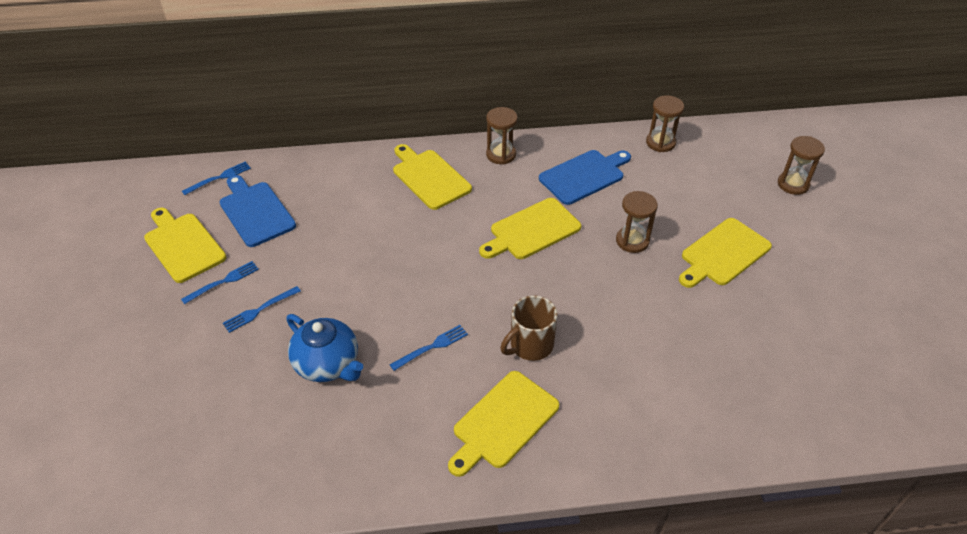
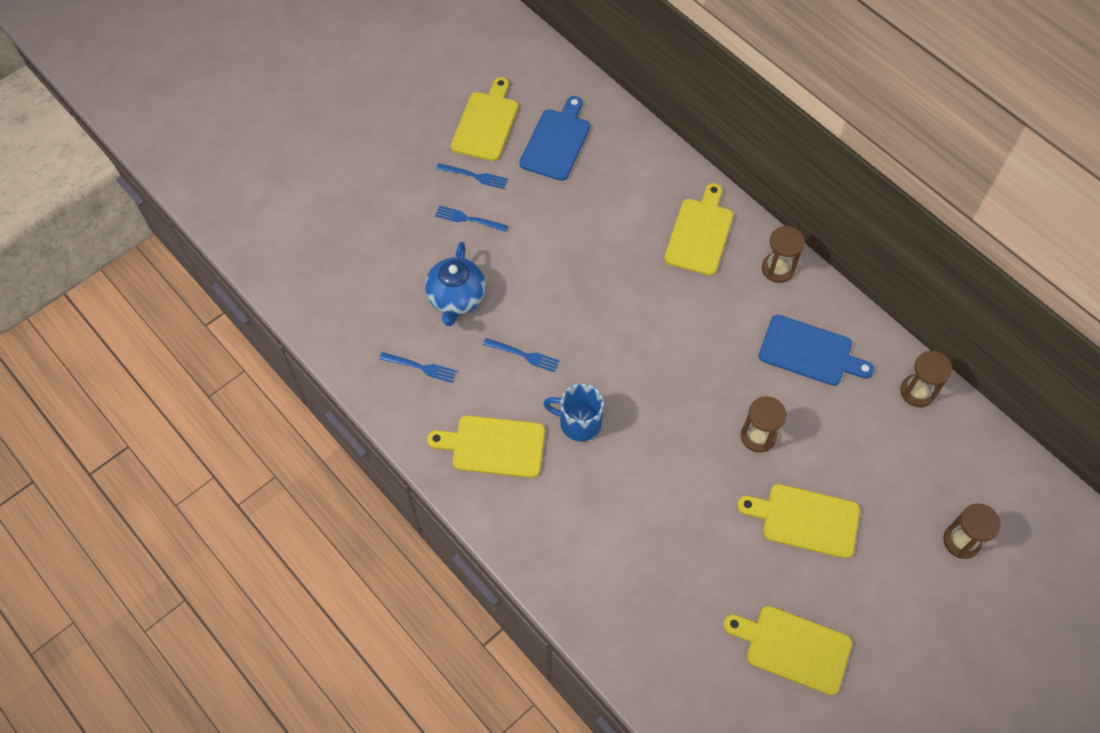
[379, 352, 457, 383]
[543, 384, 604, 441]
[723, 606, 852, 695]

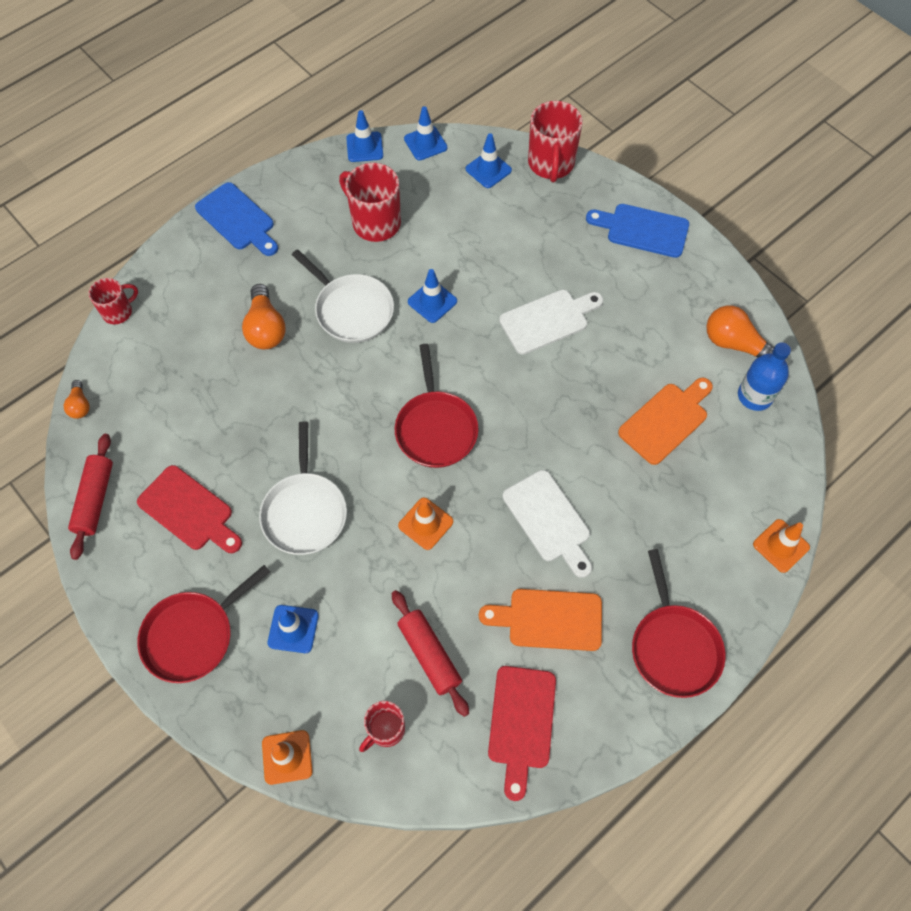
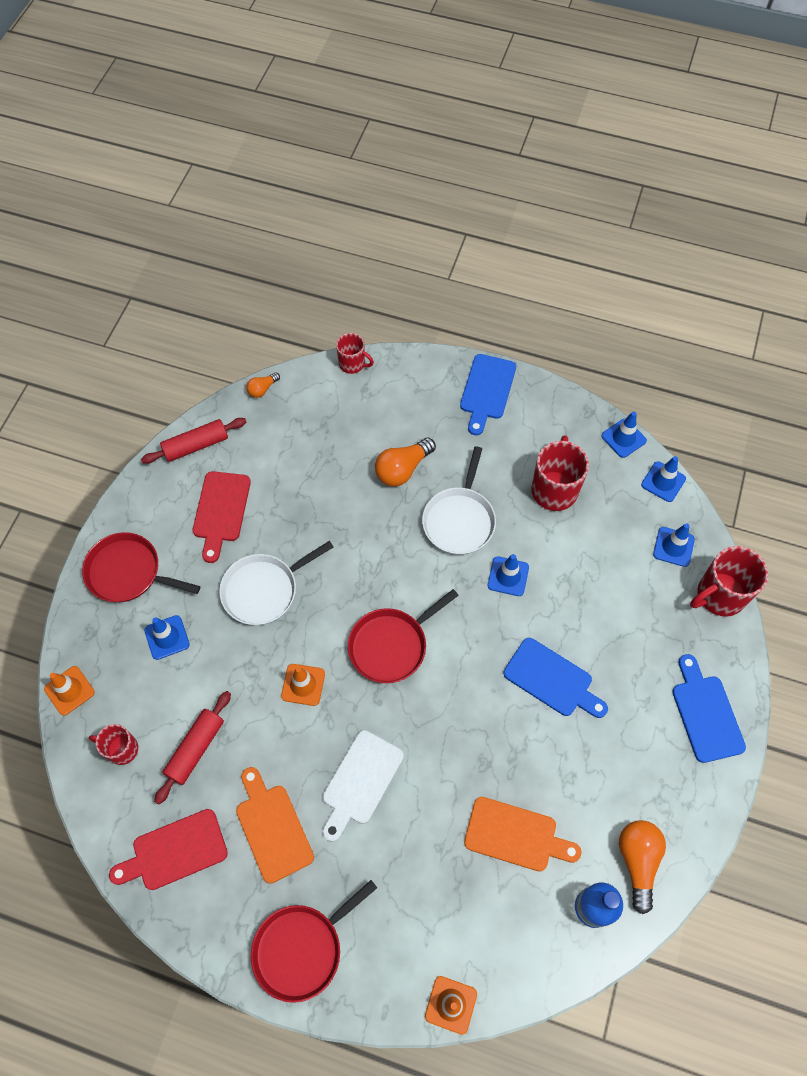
[504, 638, 608, 718]

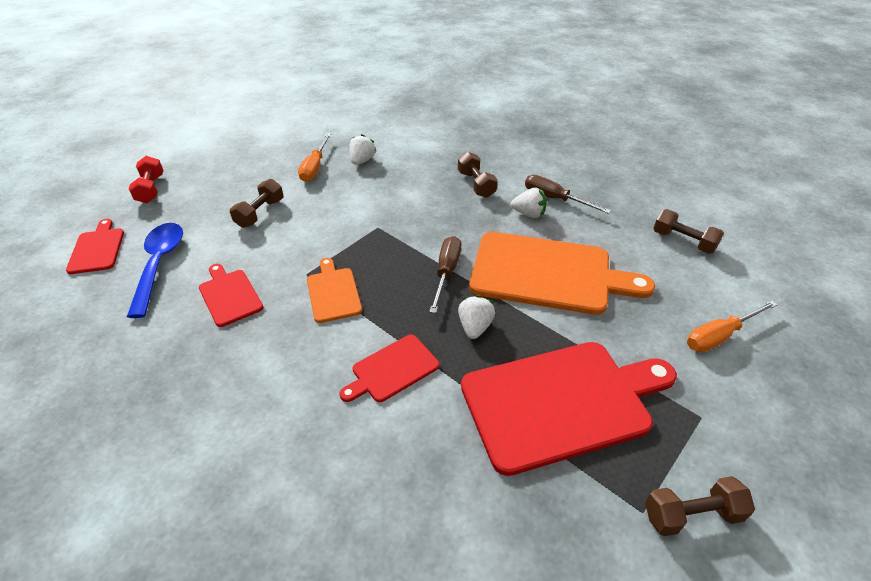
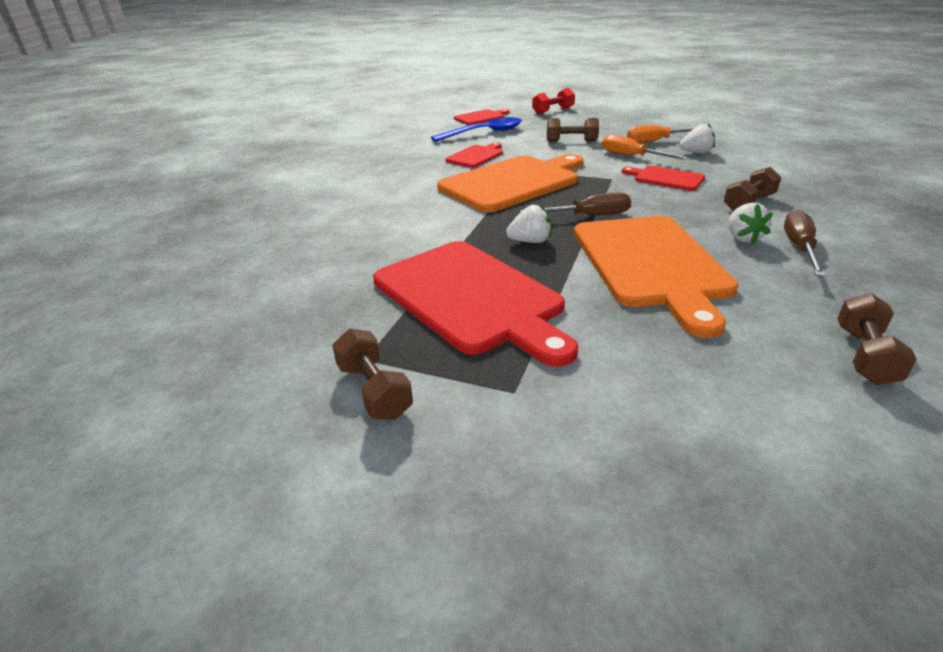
[437, 154, 584, 212]
[602, 134, 688, 160]
[622, 166, 705, 191]

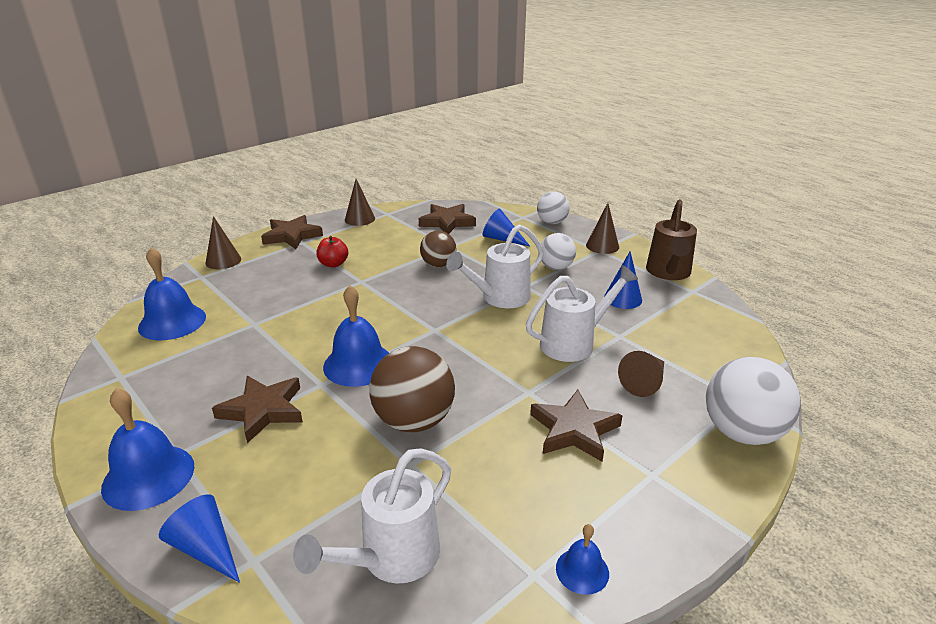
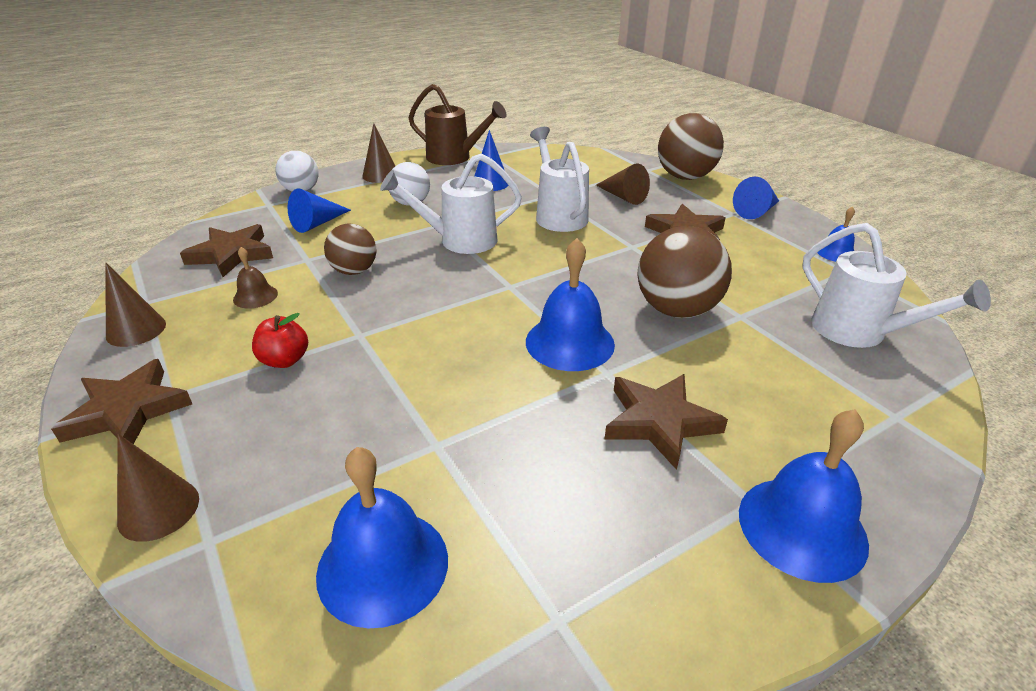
[233, 247, 278, 308]
[380, 153, 522, 254]
[658, 113, 724, 180]
[733, 177, 779, 219]

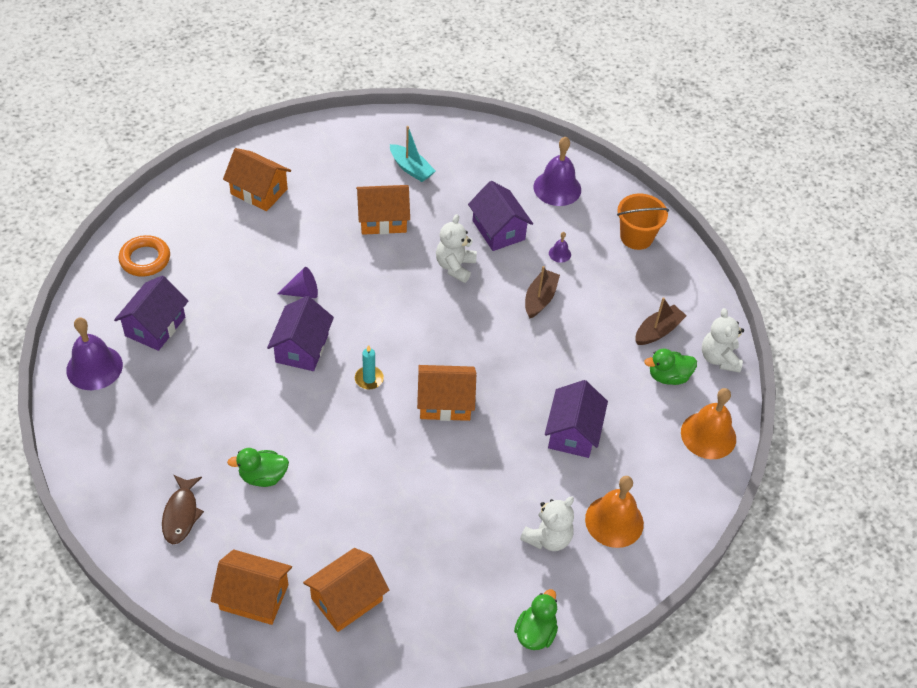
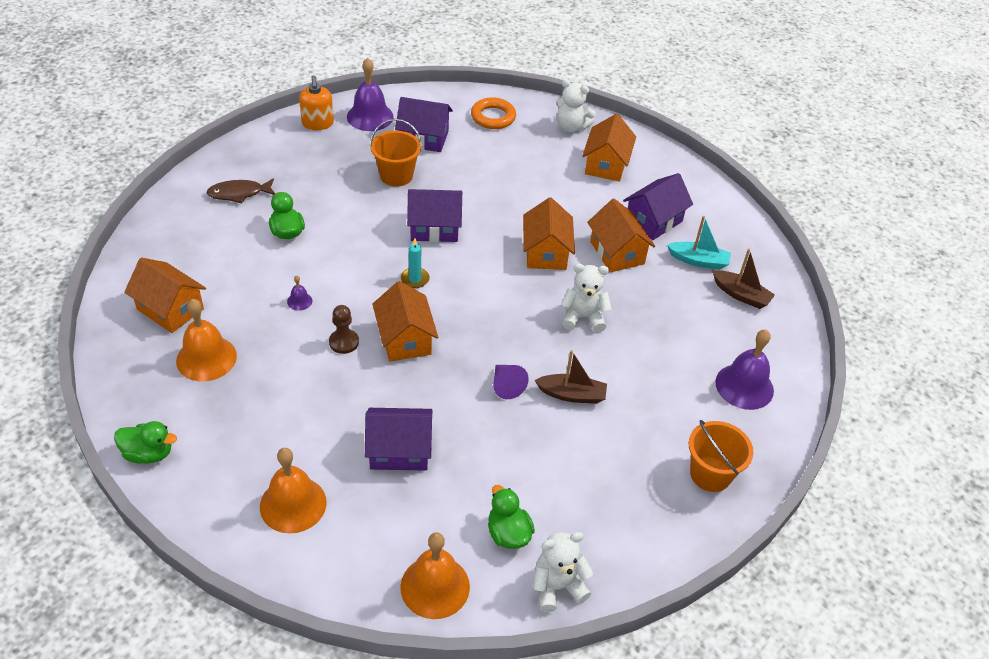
[176, 299, 237, 381]
[287, 275, 312, 311]
[299, 75, 334, 130]
[329, 305, 359, 354]
[370, 119, 422, 187]
[493, 365, 529, 399]
[523, 197, 575, 270]
[557, 79, 596, 132]
[623, 173, 693, 240]
[667, 216, 731, 270]
[713, 248, 775, 309]

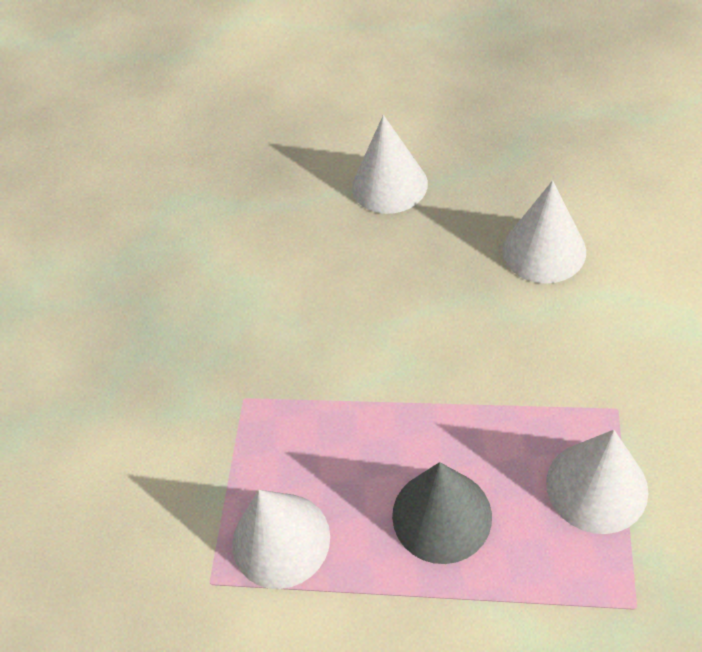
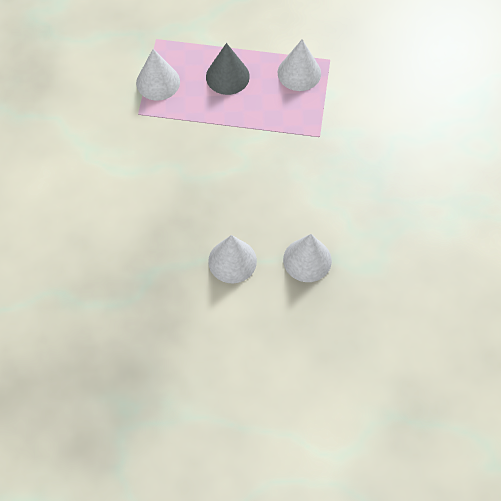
[283, 234, 332, 282]

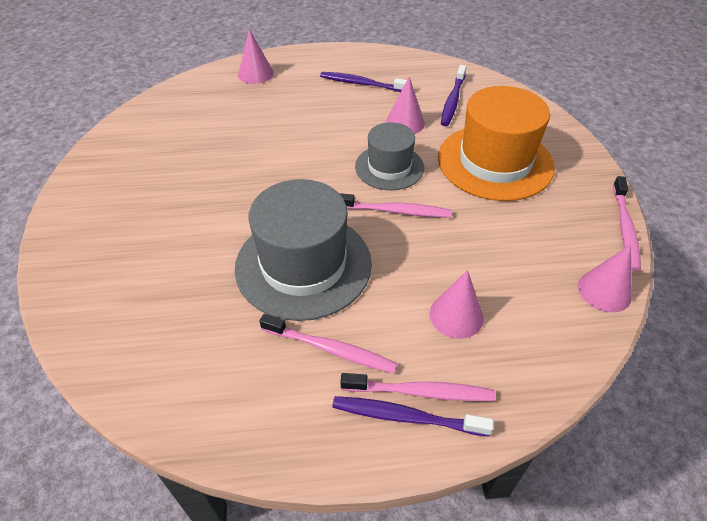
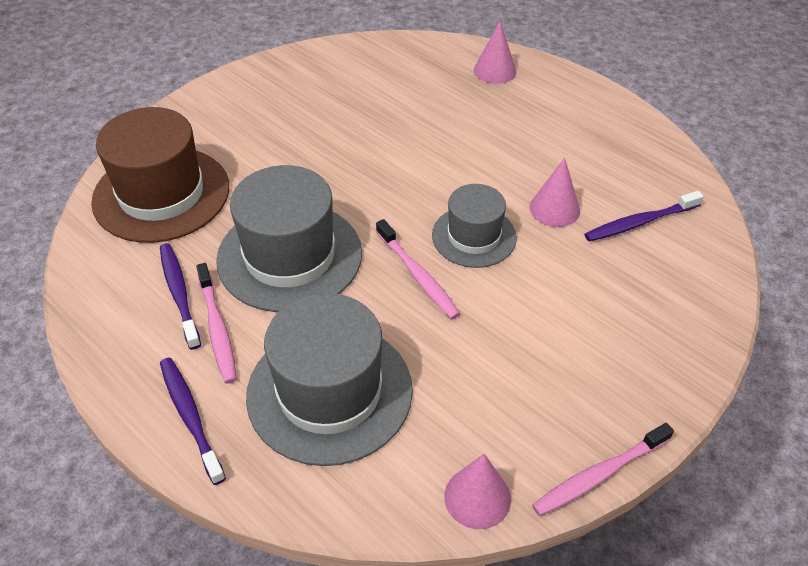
[91, 107, 229, 243]
[160, 243, 201, 350]
[246, 293, 413, 466]
[340, 373, 495, 401] (first image)
[438, 86, 555, 201] (first image)

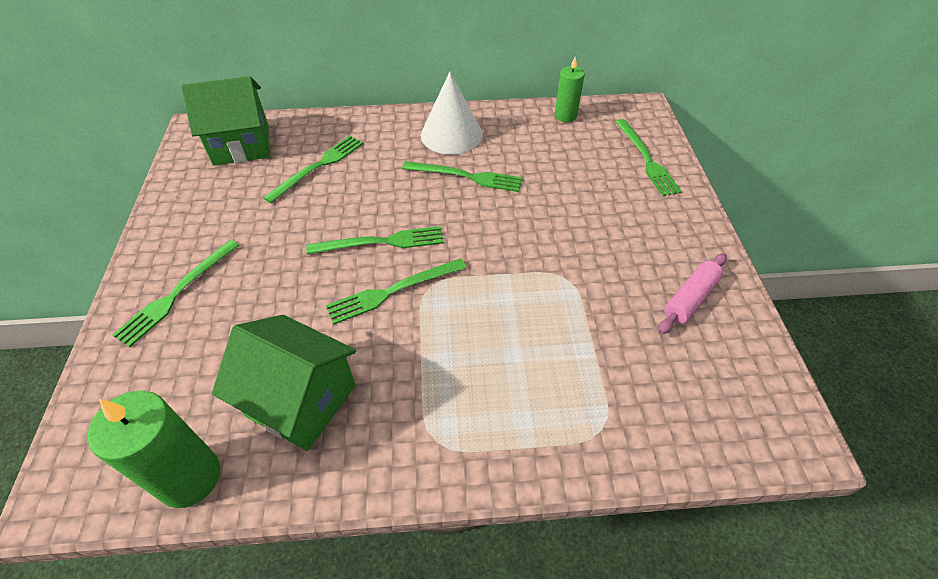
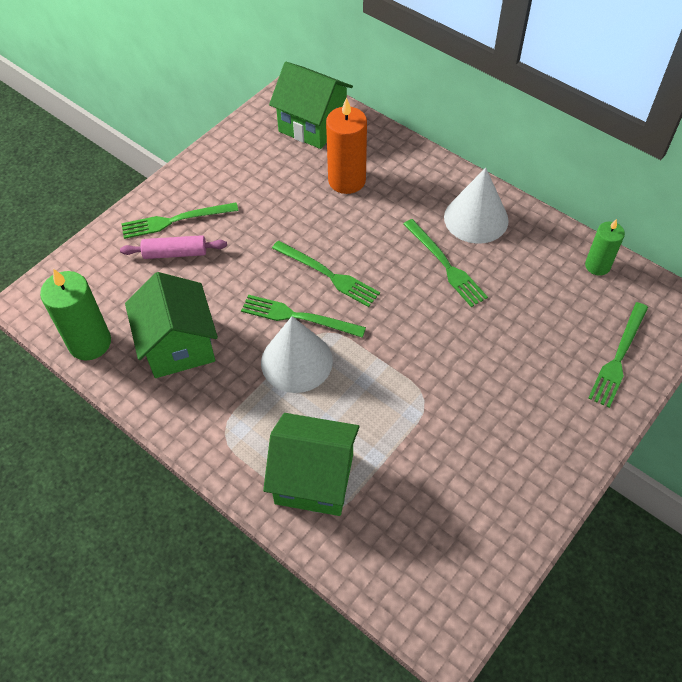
[120, 235, 227, 259]
[261, 316, 333, 393]
[263, 413, 359, 516]
[326, 97, 367, 194]

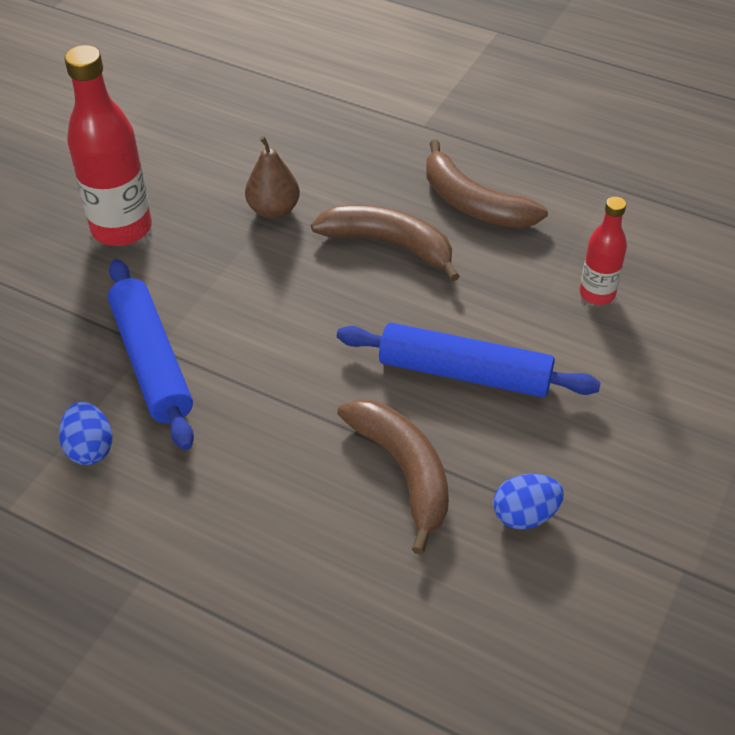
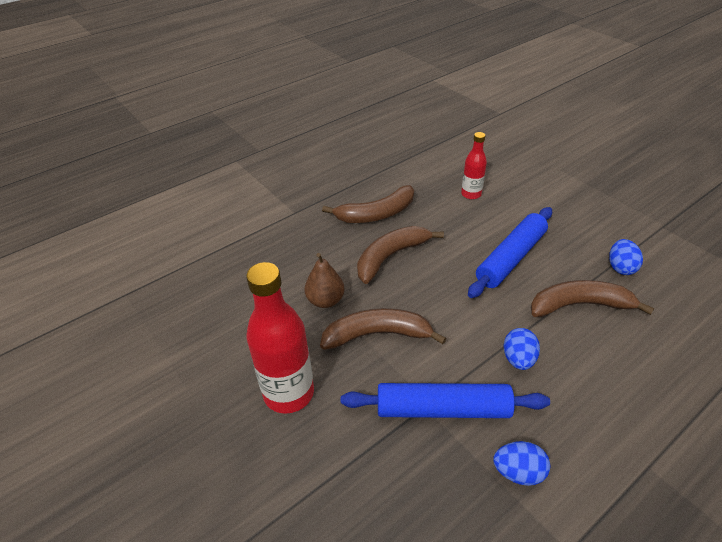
[320, 308, 446, 350]
[504, 328, 540, 370]

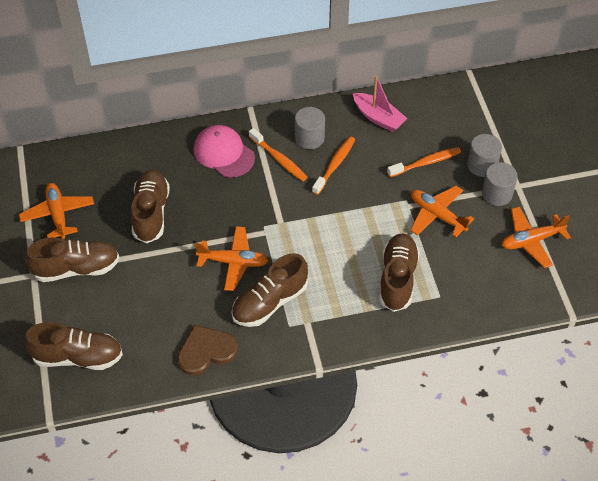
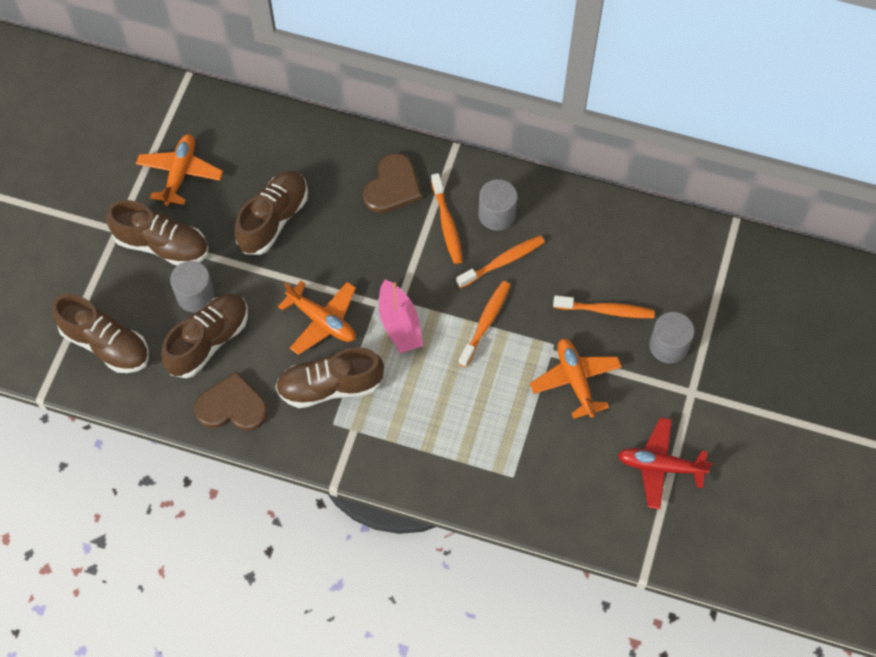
[161, 294, 248, 378]
[170, 261, 215, 312]
[363, 153, 422, 213]
[379, 279, 423, 353]
[458, 281, 510, 367]
[618, 417, 713, 509]

